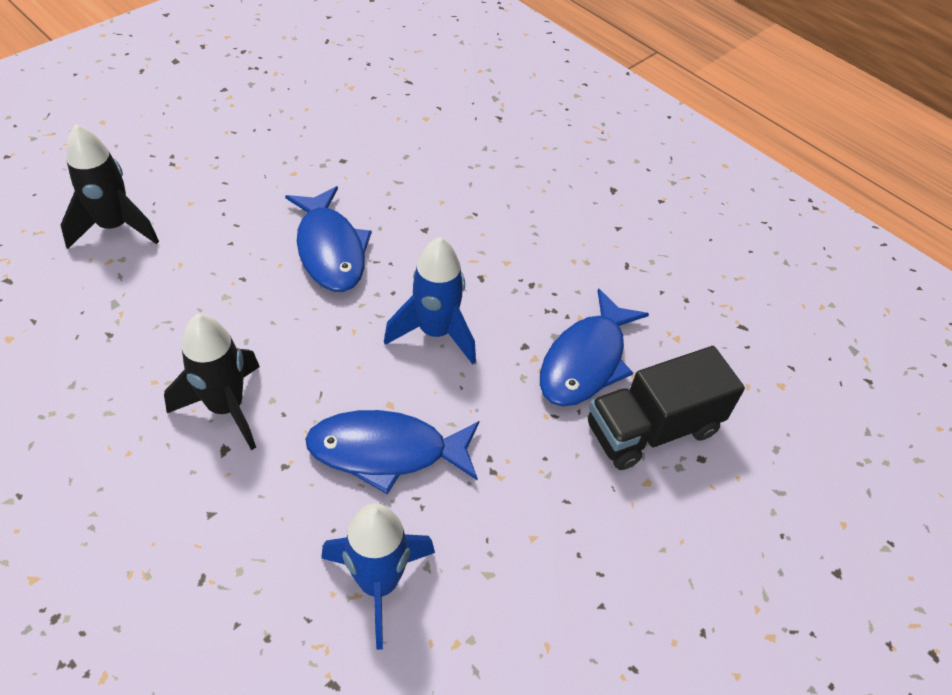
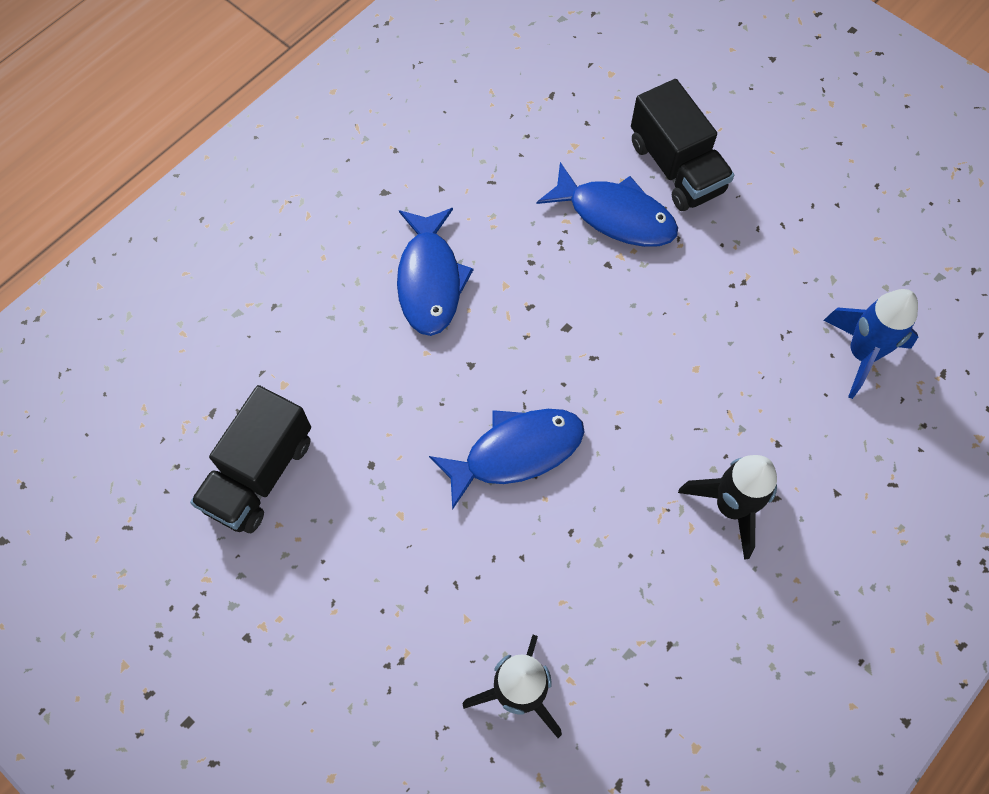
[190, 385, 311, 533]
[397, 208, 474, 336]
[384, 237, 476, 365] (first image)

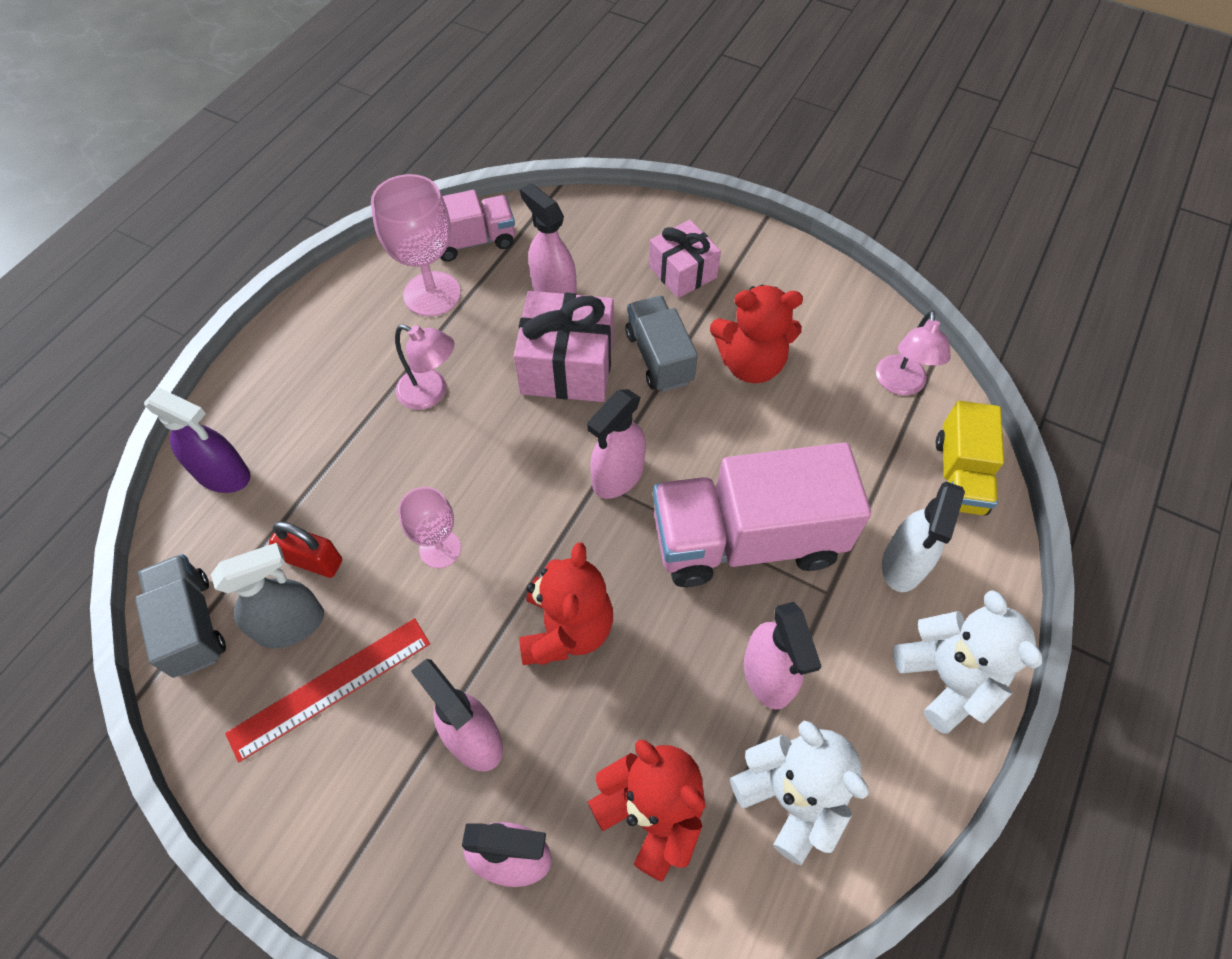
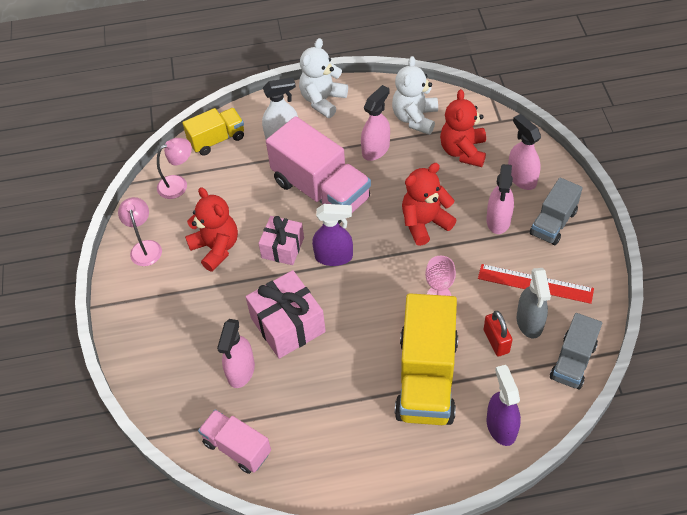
[118, 197, 162, 266]
[258, 216, 304, 265]
[312, 204, 353, 266]
[395, 293, 458, 425]
[517, 268, 551, 338]
[530, 178, 583, 245]
[371, 174, 461, 316] (first image)

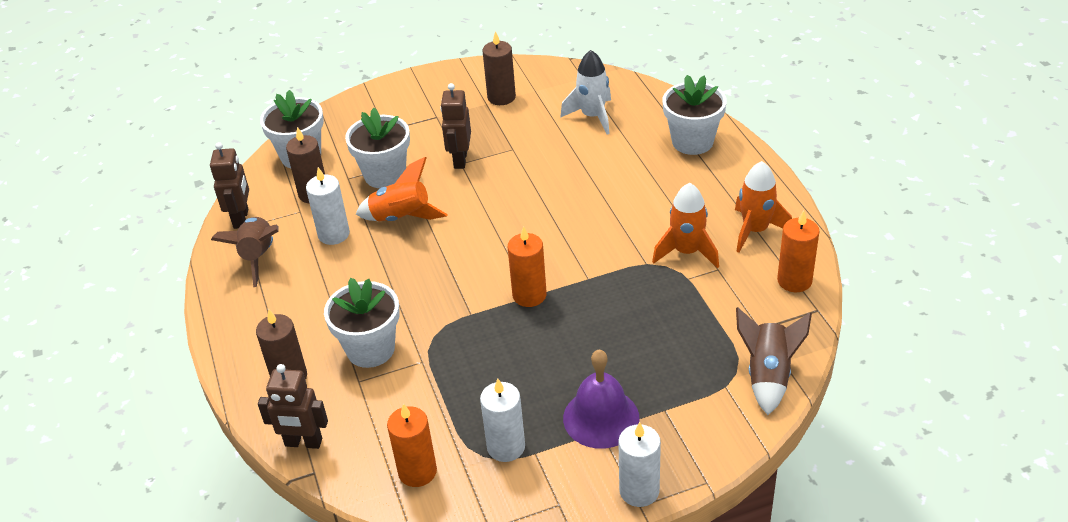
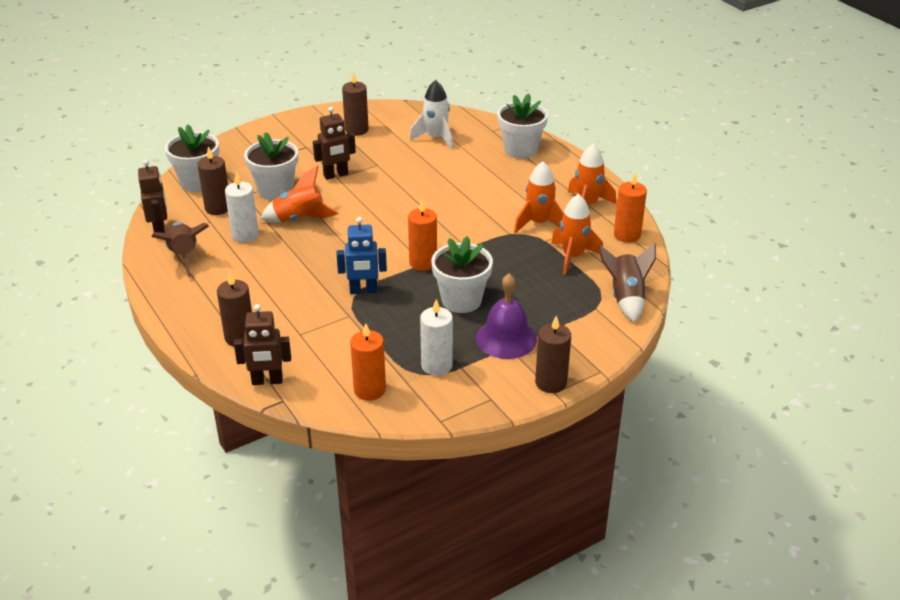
[313, 107, 356, 180]
[337, 217, 387, 294]
[431, 236, 493, 313]
[535, 316, 571, 393]
[551, 194, 603, 275]

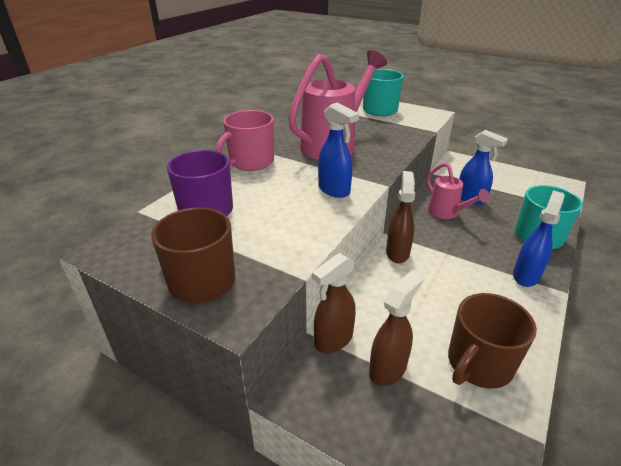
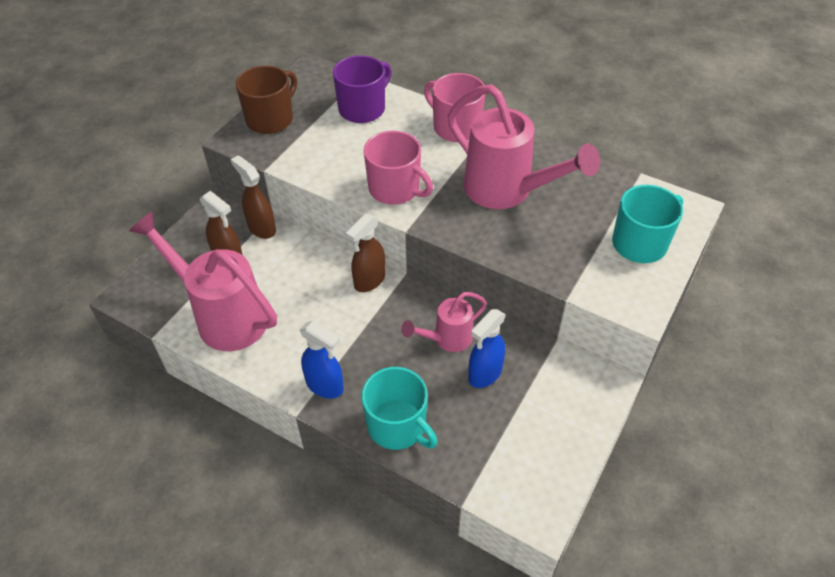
[129, 211, 277, 351]
[346, 214, 386, 292]
[364, 131, 433, 205]

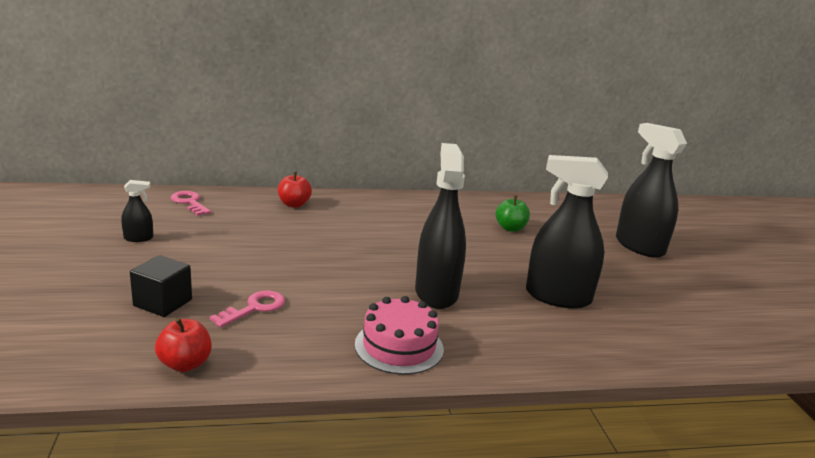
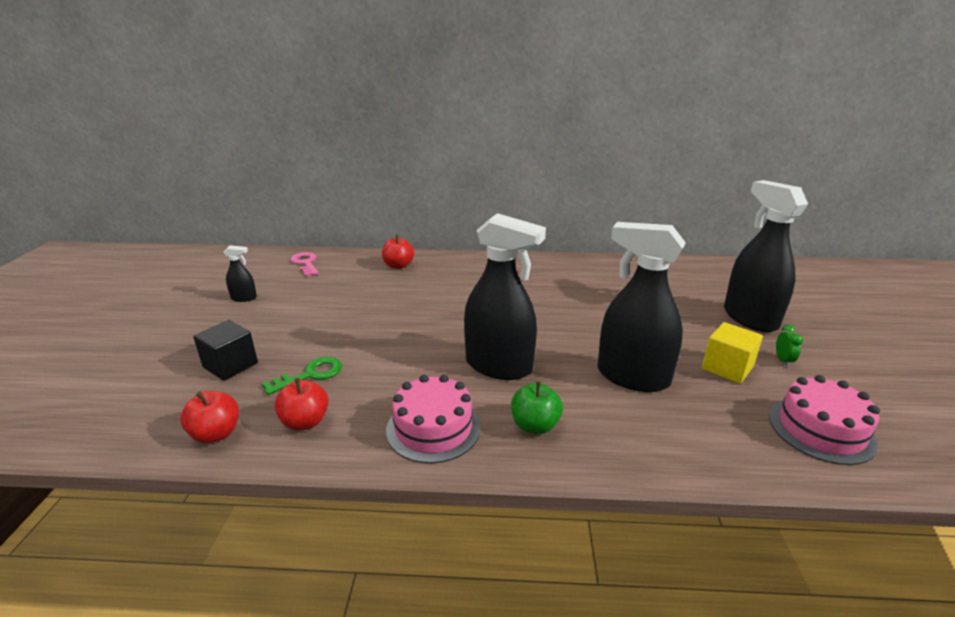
[262, 357, 342, 395]
[275, 378, 329, 431]
[464, 213, 546, 380]
[511, 381, 563, 434]
[702, 322, 763, 384]
[769, 375, 880, 465]
[776, 324, 803, 367]

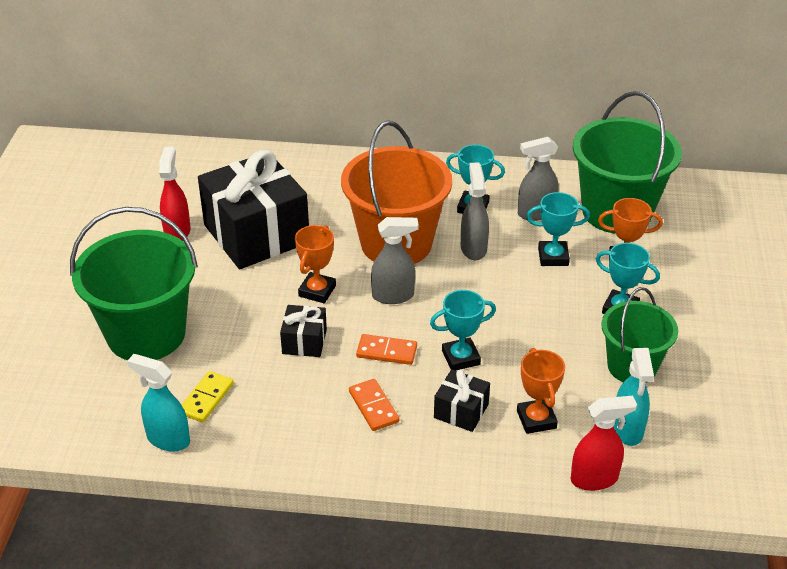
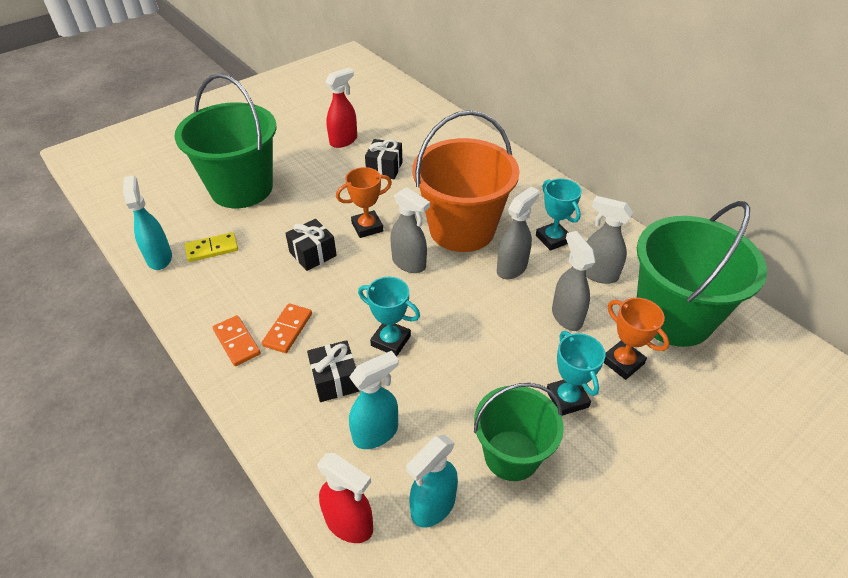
[213, 315, 261, 366]
[349, 351, 399, 449]
[365, 139, 402, 180]
[552, 231, 595, 331]

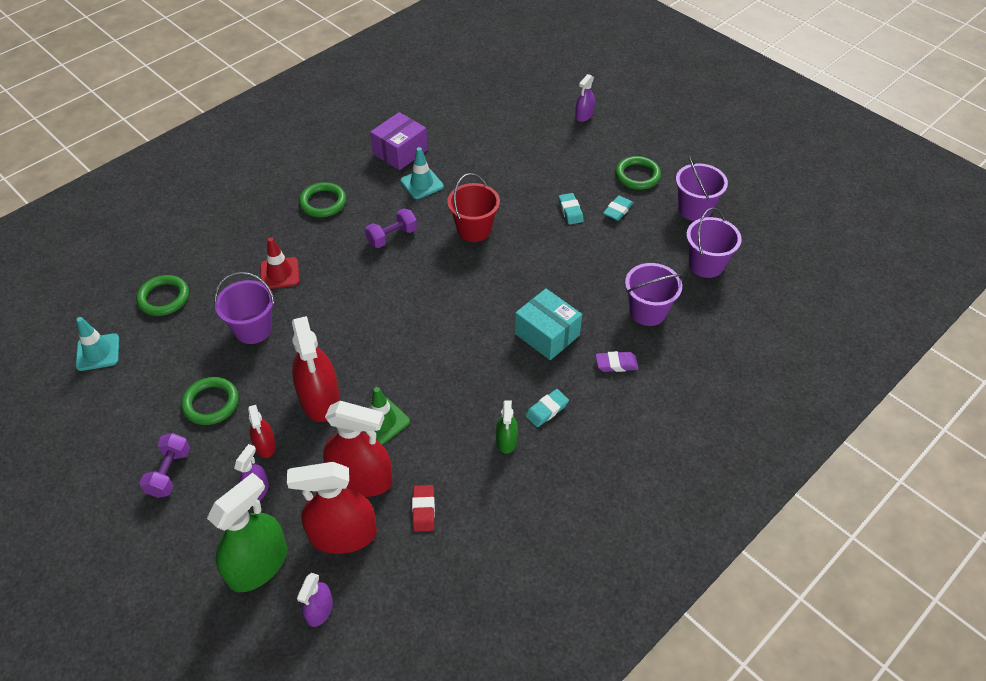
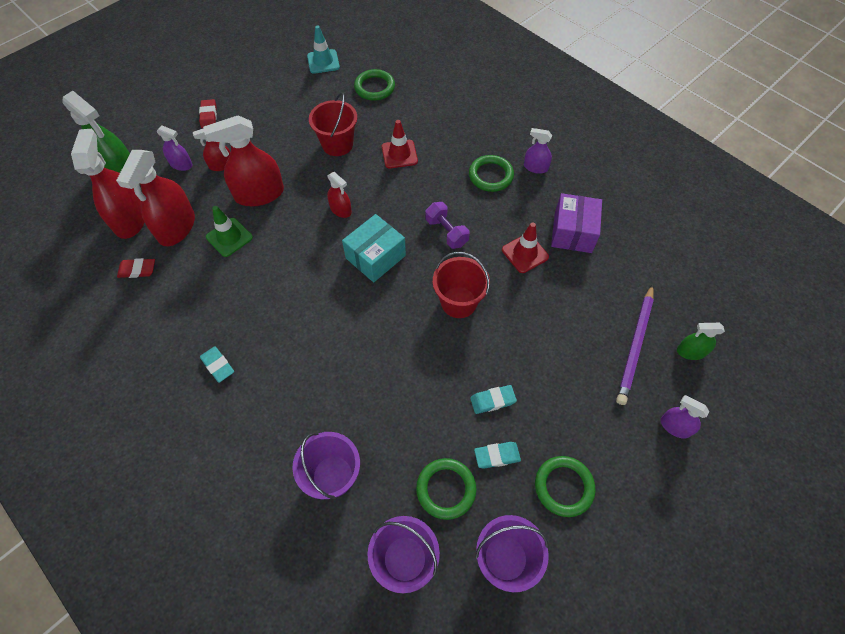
[199, 99, 217, 128]
[309, 93, 357, 156]
[327, 172, 352, 218]
[342, 214, 406, 282]
[416, 458, 477, 520]
[474, 442, 521, 469]
[502, 222, 549, 273]
[524, 128, 552, 174]
[551, 193, 602, 253]
[616, 284, 654, 405]
[677, 323, 725, 360]
[595, 351, 638, 372] (first image)

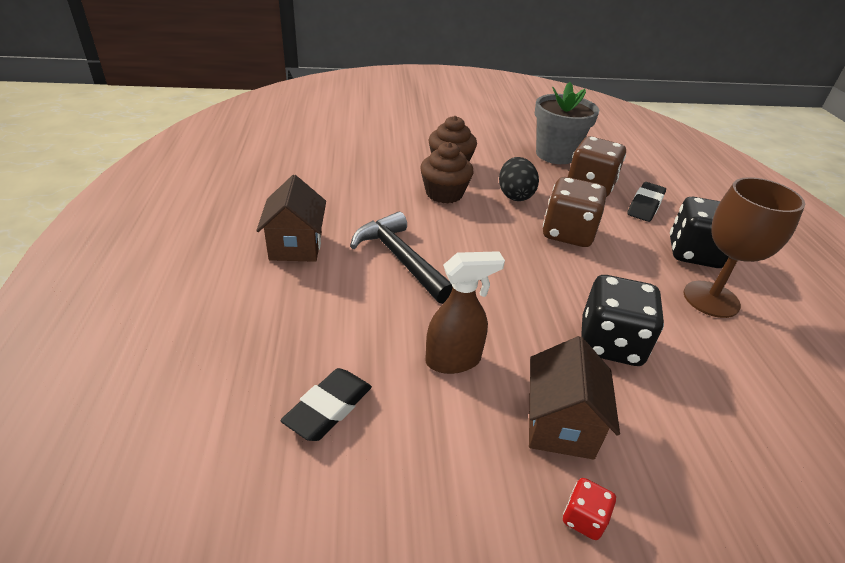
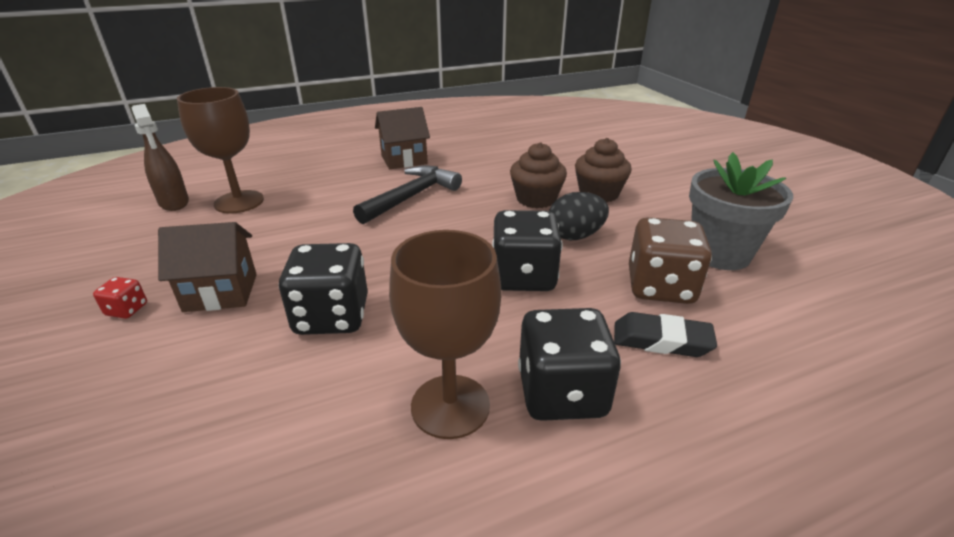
[132, 104, 189, 211]
[177, 87, 264, 214]
[492, 210, 562, 291]

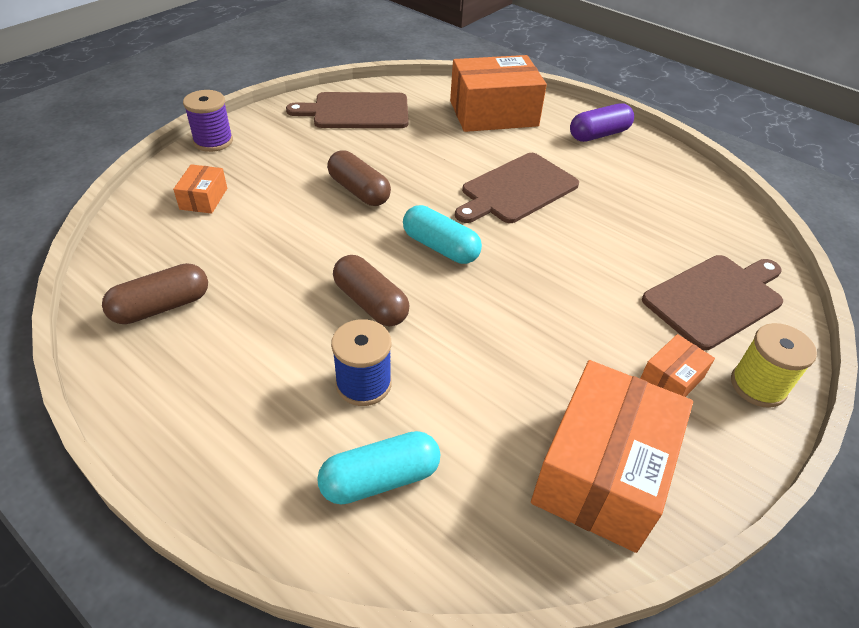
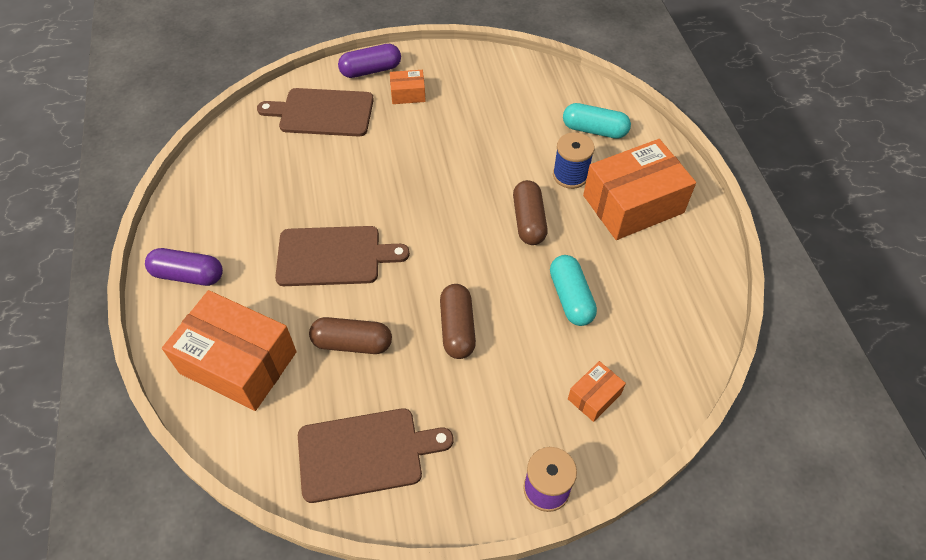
[298, 408, 453, 503]
[309, 317, 392, 354]
[338, 44, 401, 78]
[550, 255, 597, 326]
[583, 139, 696, 240]

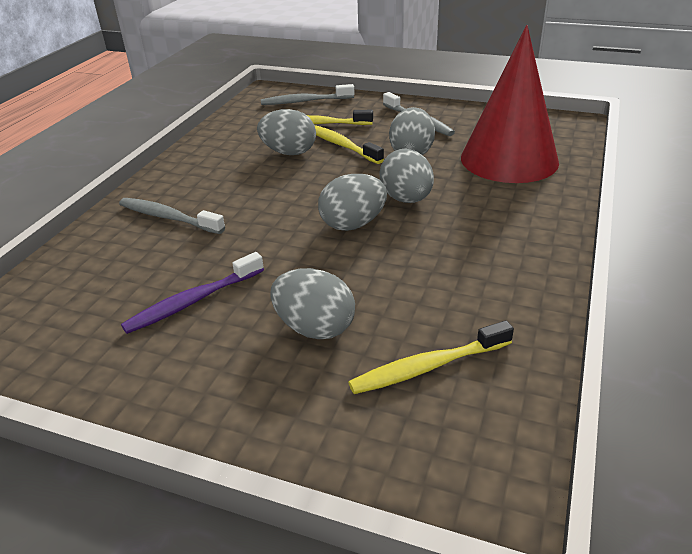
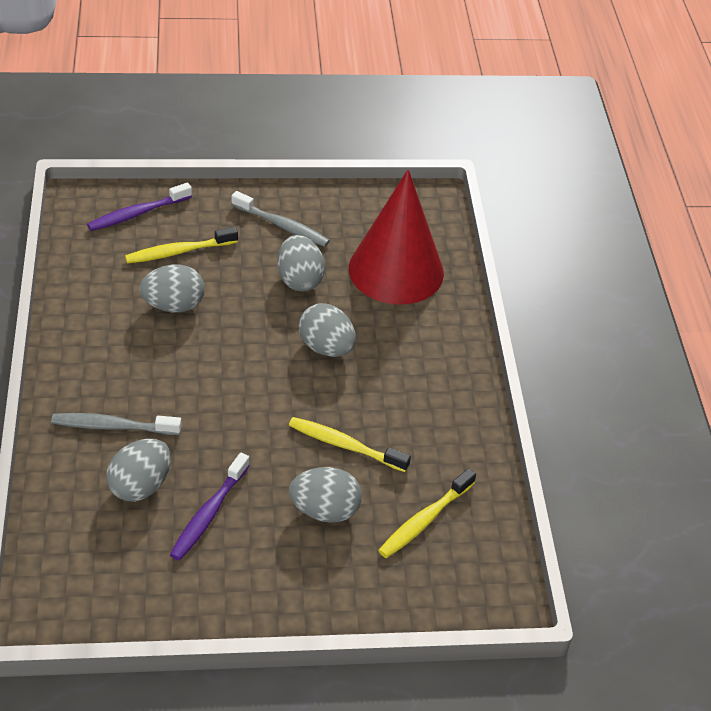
[87, 183, 192, 231]
[106, 439, 171, 502]
[289, 417, 411, 472]

